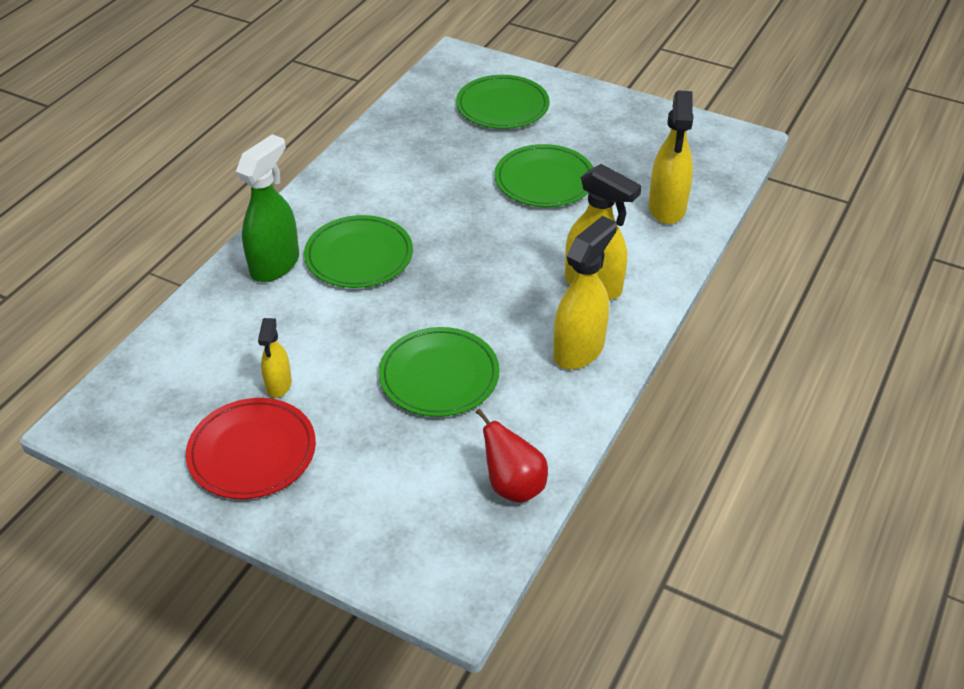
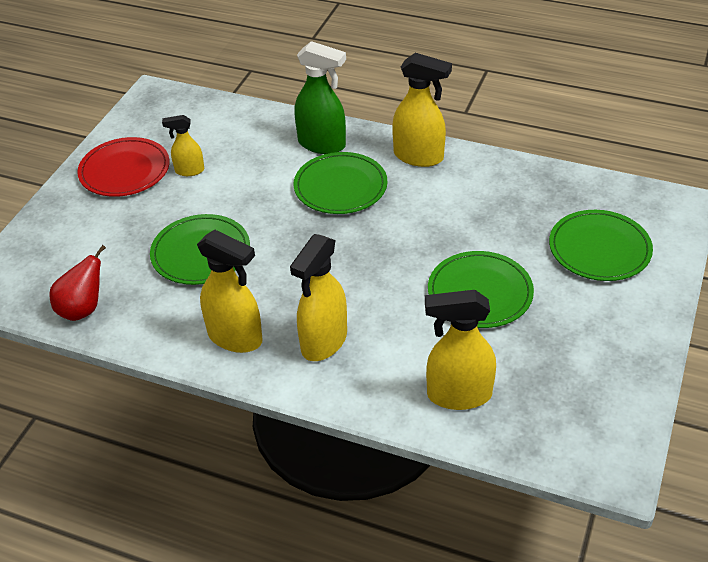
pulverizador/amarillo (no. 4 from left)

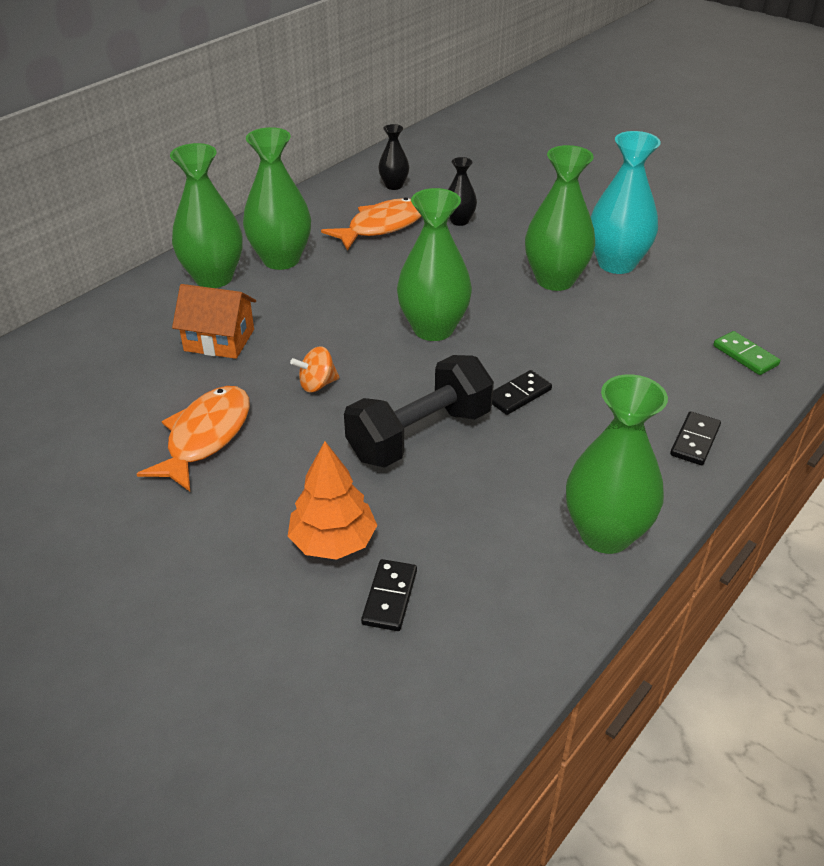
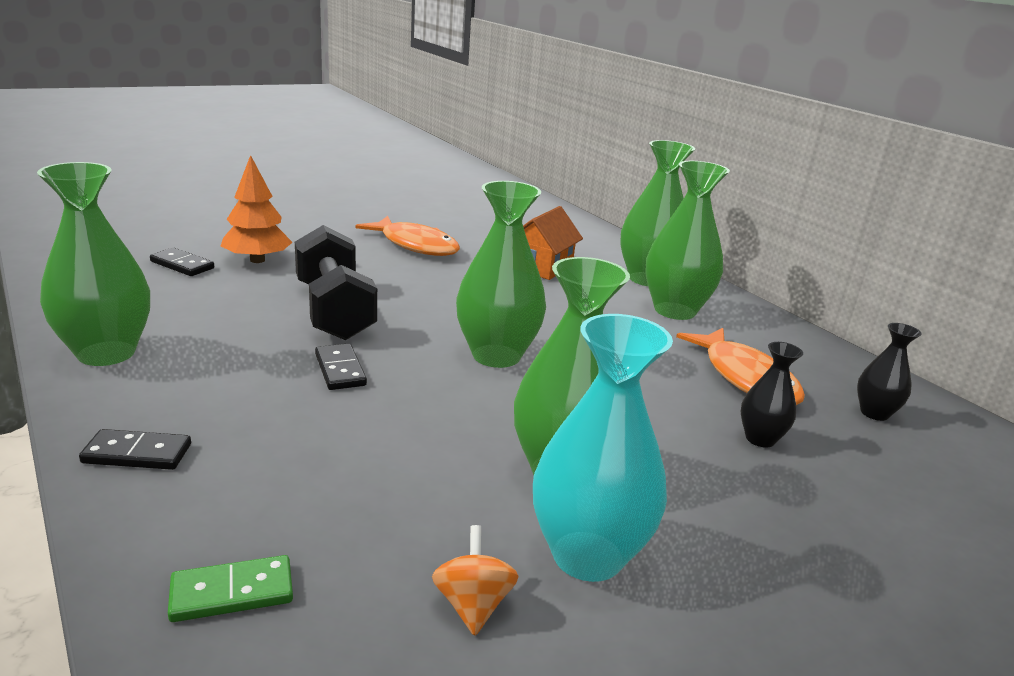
peonza/naranja; ficha de dominó/negro (no. 1 from left)

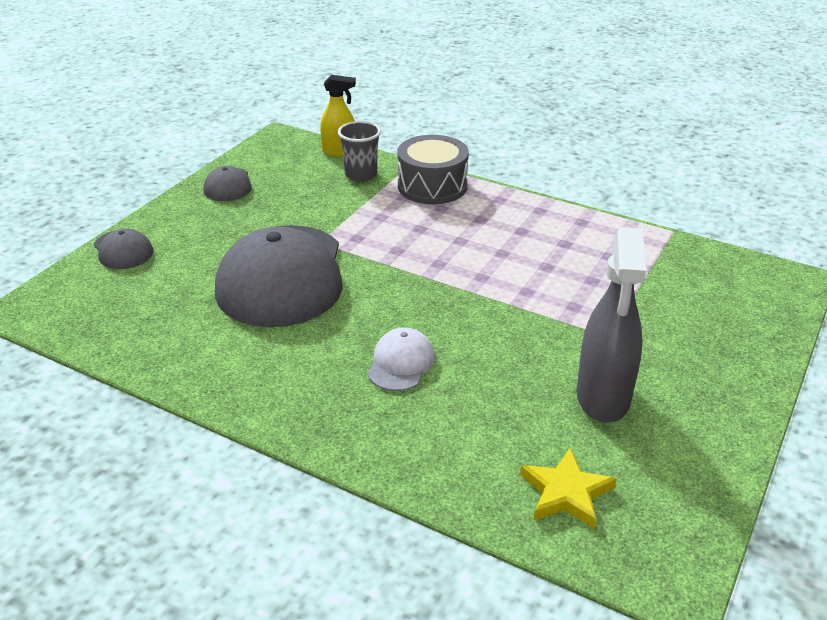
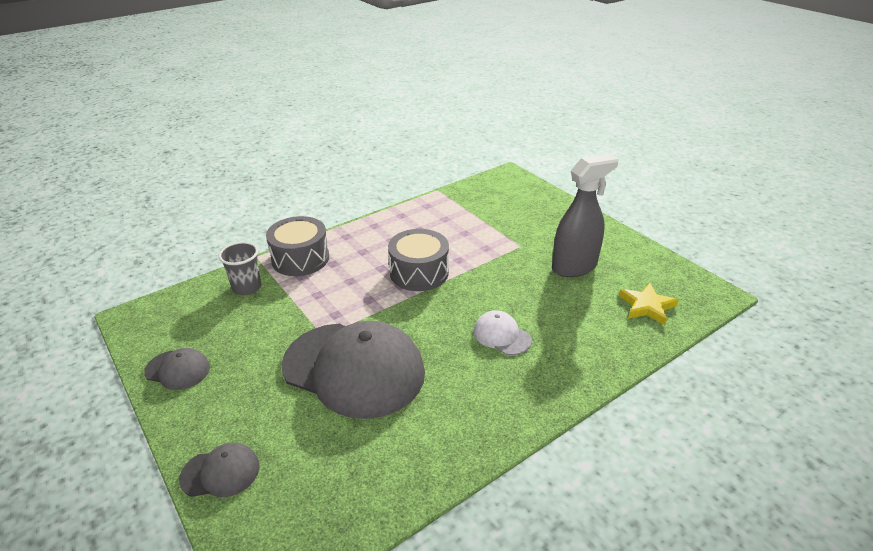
pulverizador/amarillo; pulverizador/gris; tambor/gris (no. 2 from left)

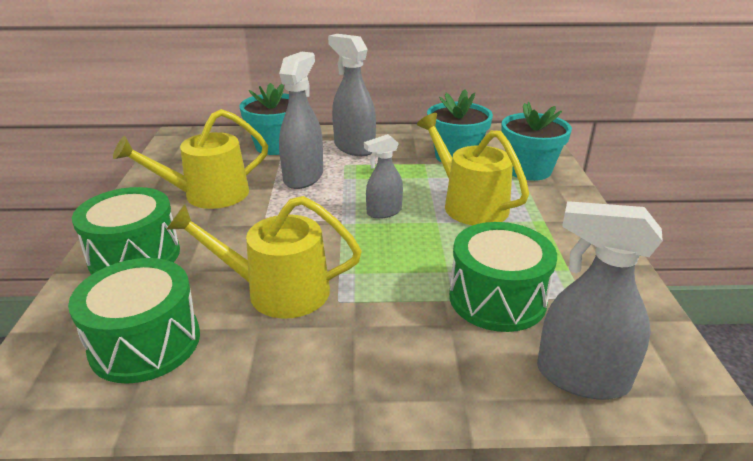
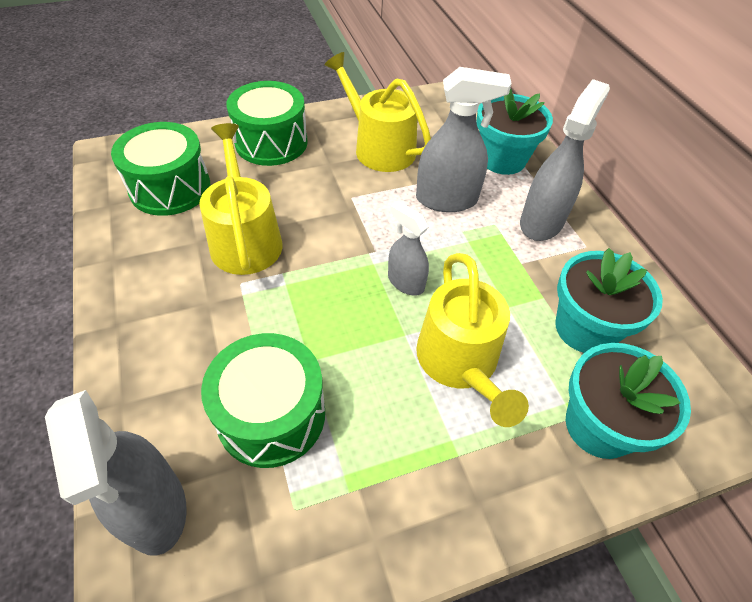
regadera/amarillo (no. 3 from left); pulverizador/gris (no. 1 from left)

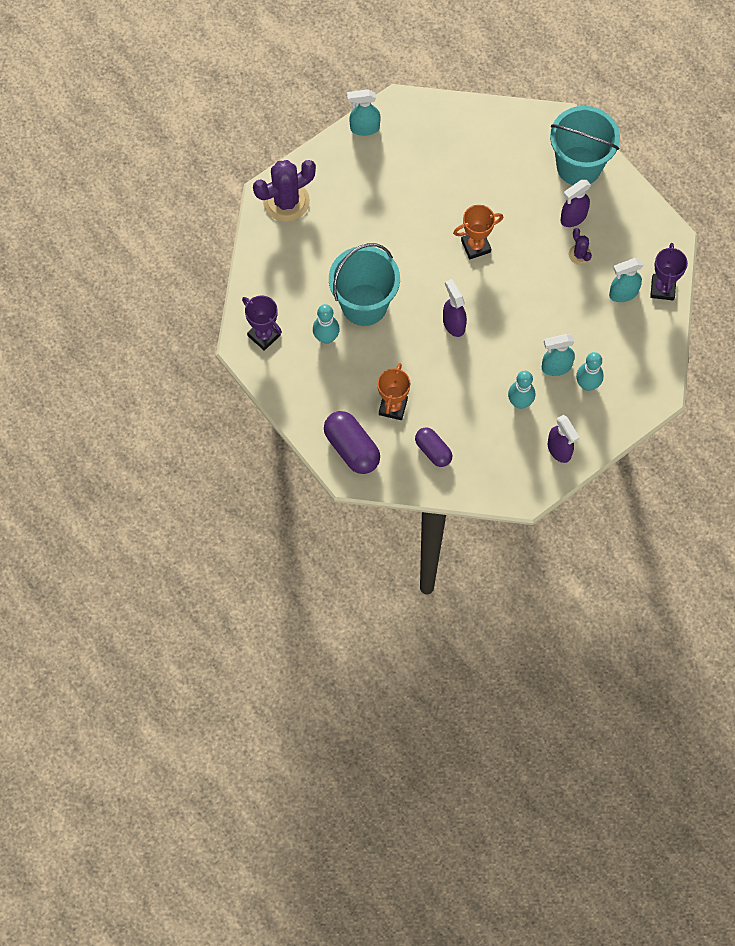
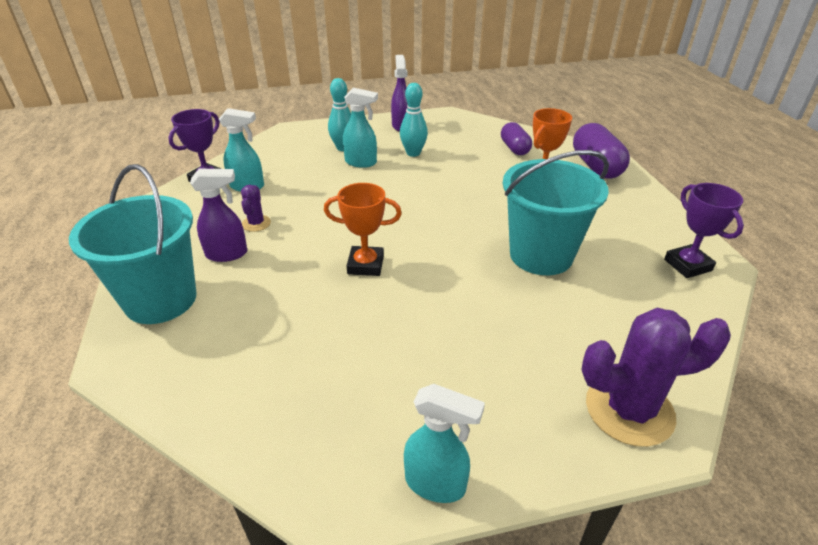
bolo/turquesa (no. 1 from left in the first image); pulverizador/morado (no. 1 from left in the first image)

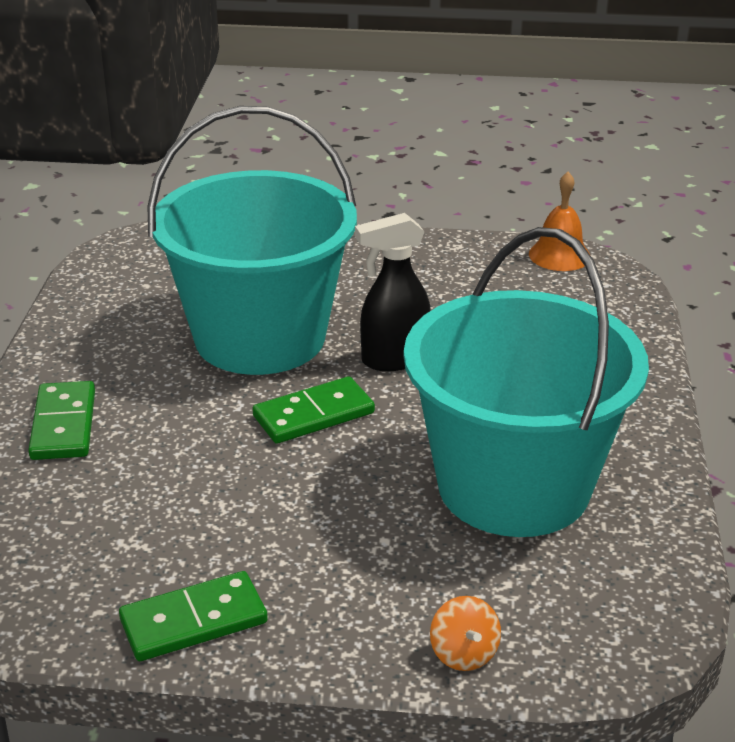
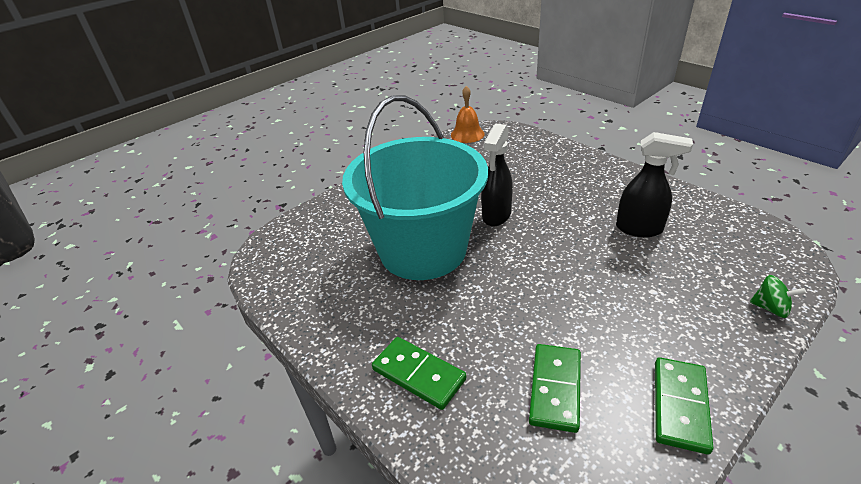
ficha de dominó/verde (no. 2 from left); pulverizador/negro (no. 2 from left); peonza/verde

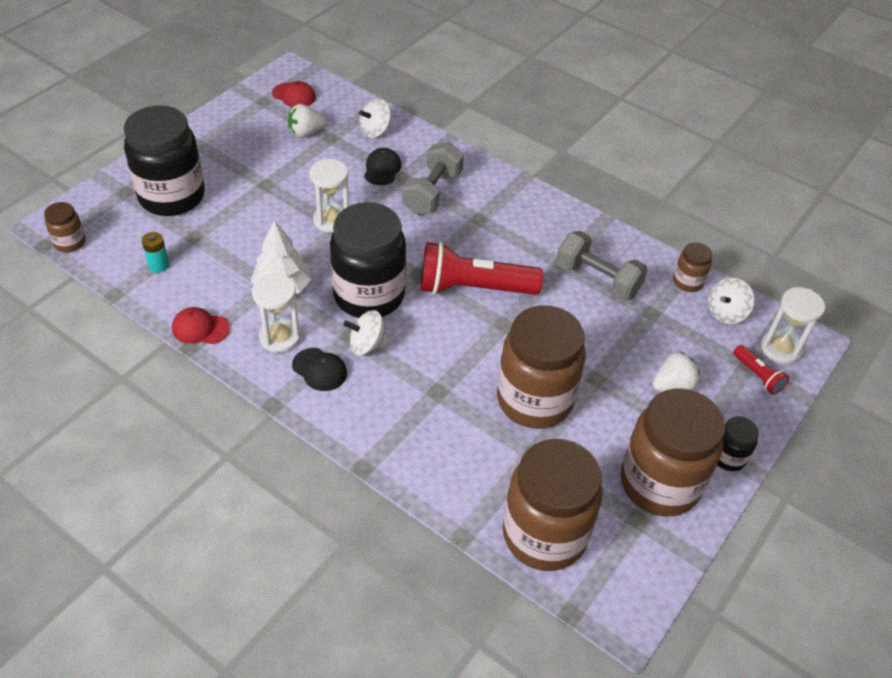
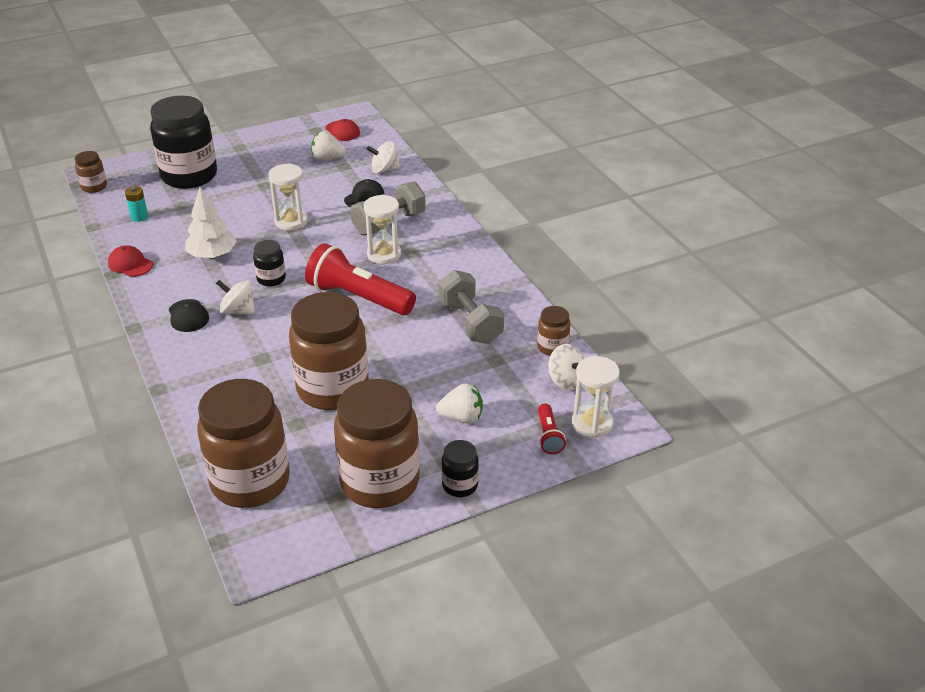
reloj de arena/blanco (no. 2 from left); tarro/negro (no. 2 from left); peonza/blanco (no. 3 from left)

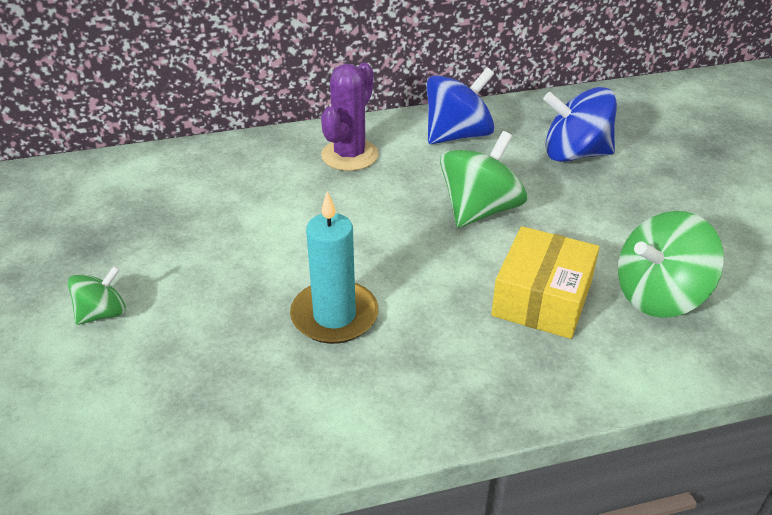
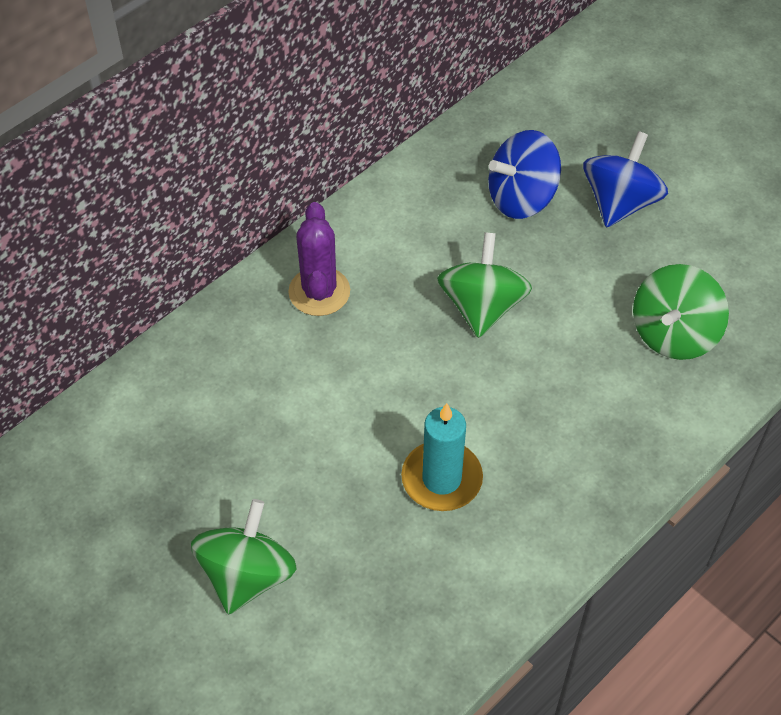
peonza/verde (no. 1 from left); peonza/azul (no. 2 from left); caja/amarillo

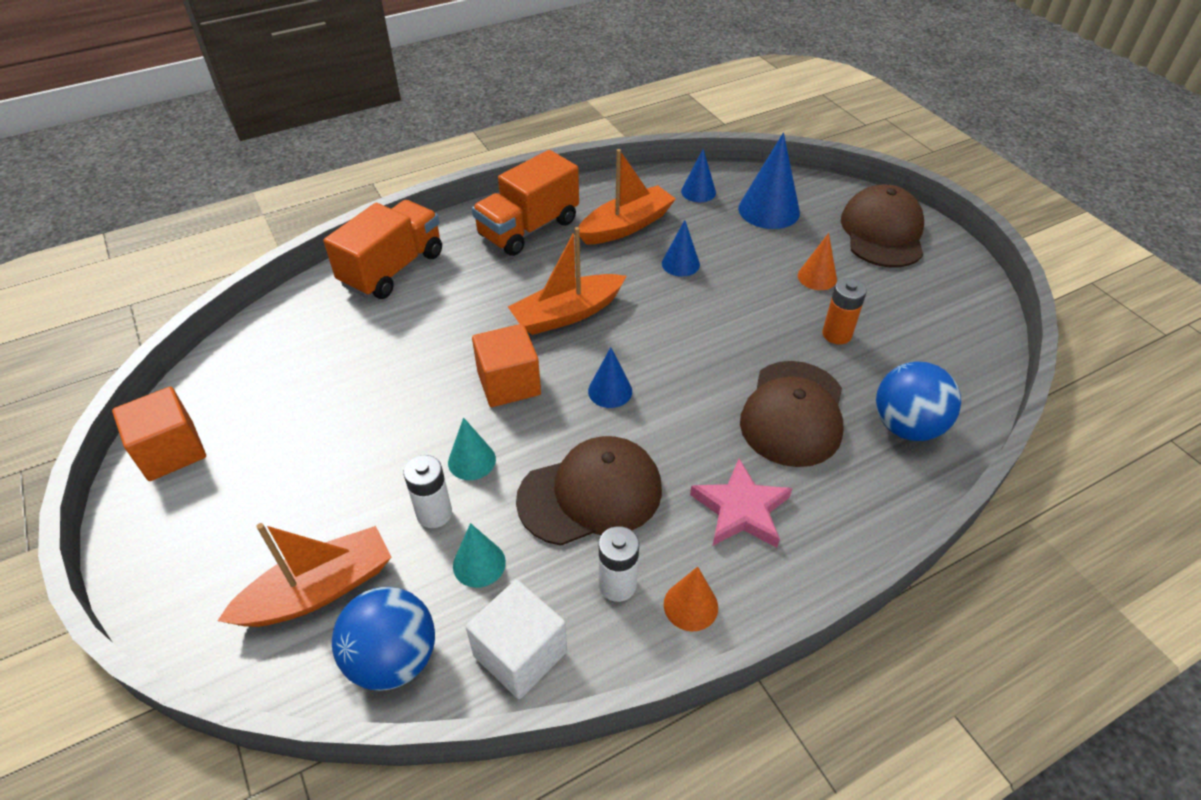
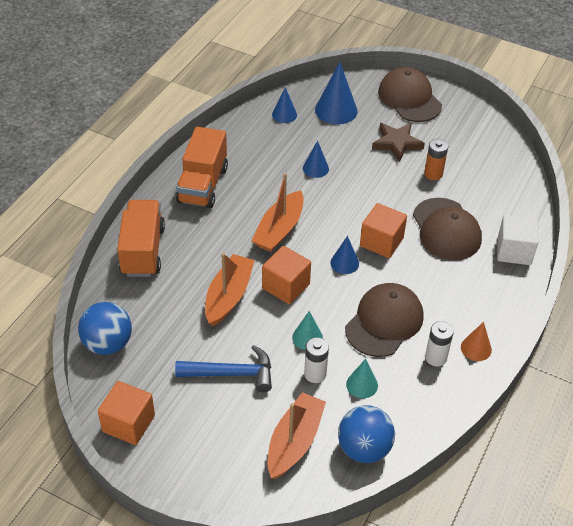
cubo/blanco; barco/naranja (no. 1 from left); estrella/rosa; estrella/marrón; pelota/azul (no. 1 from left); martillo/azul; cubo/naranja (no. 3 from left)

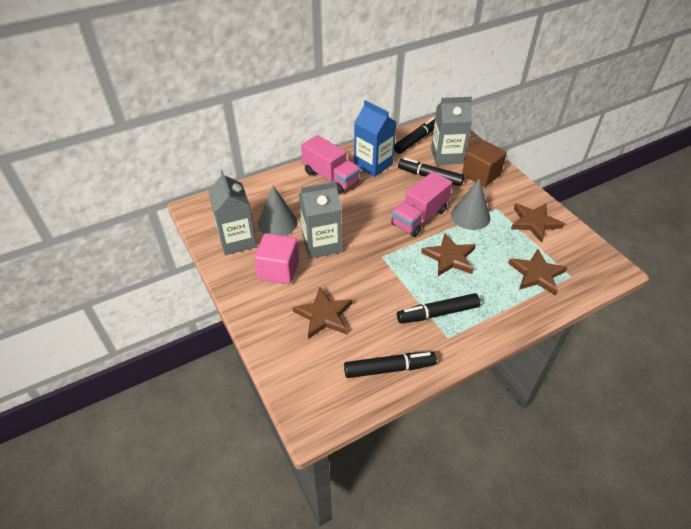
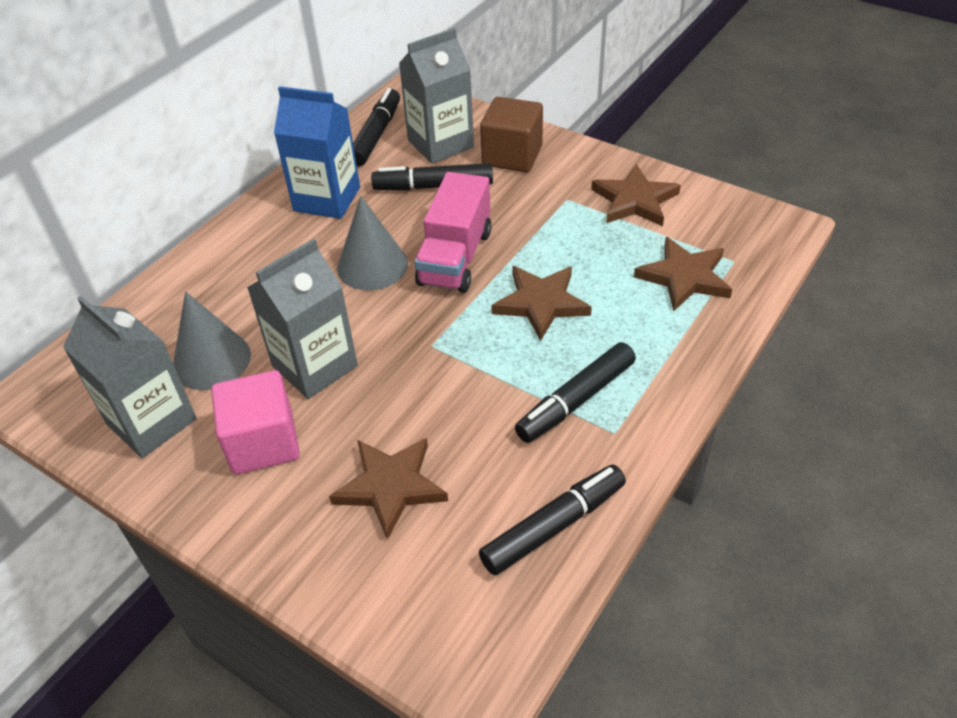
camión/rosa (no. 1 from left in the first image); cono/gris (no. 2 from left)

